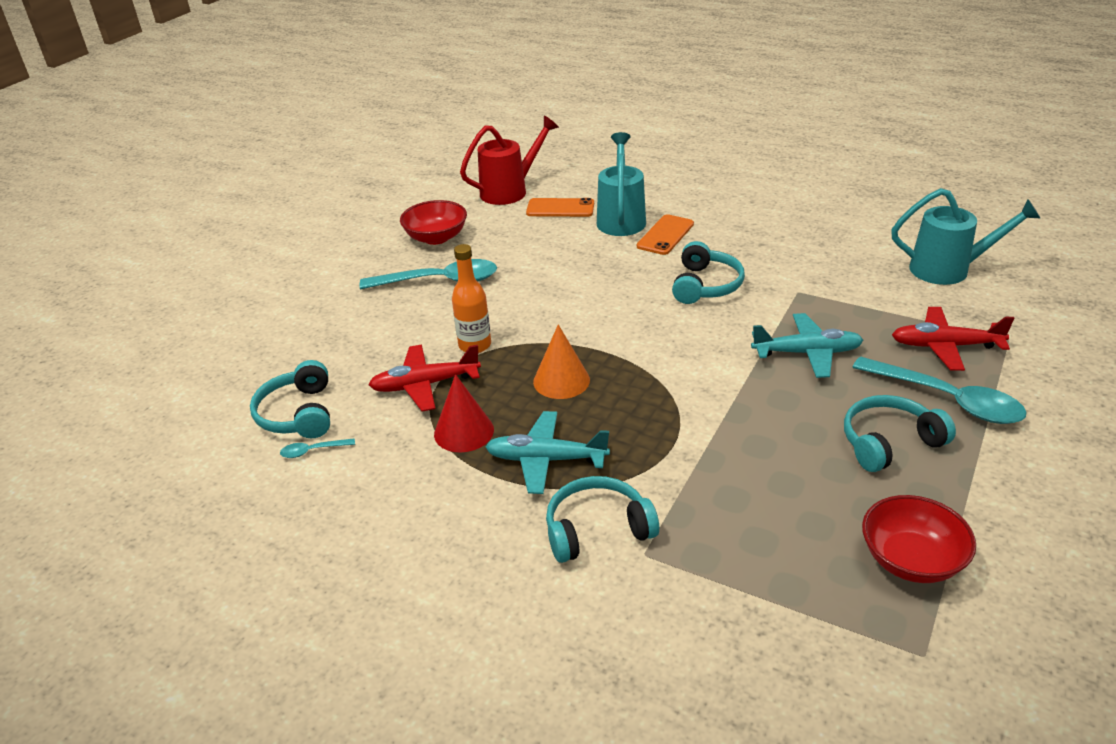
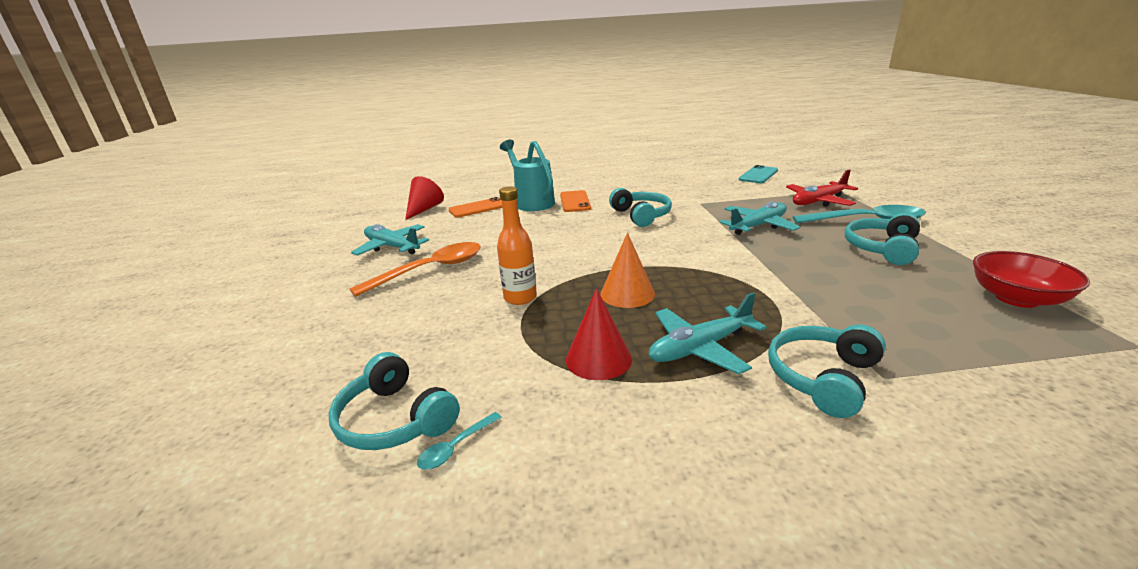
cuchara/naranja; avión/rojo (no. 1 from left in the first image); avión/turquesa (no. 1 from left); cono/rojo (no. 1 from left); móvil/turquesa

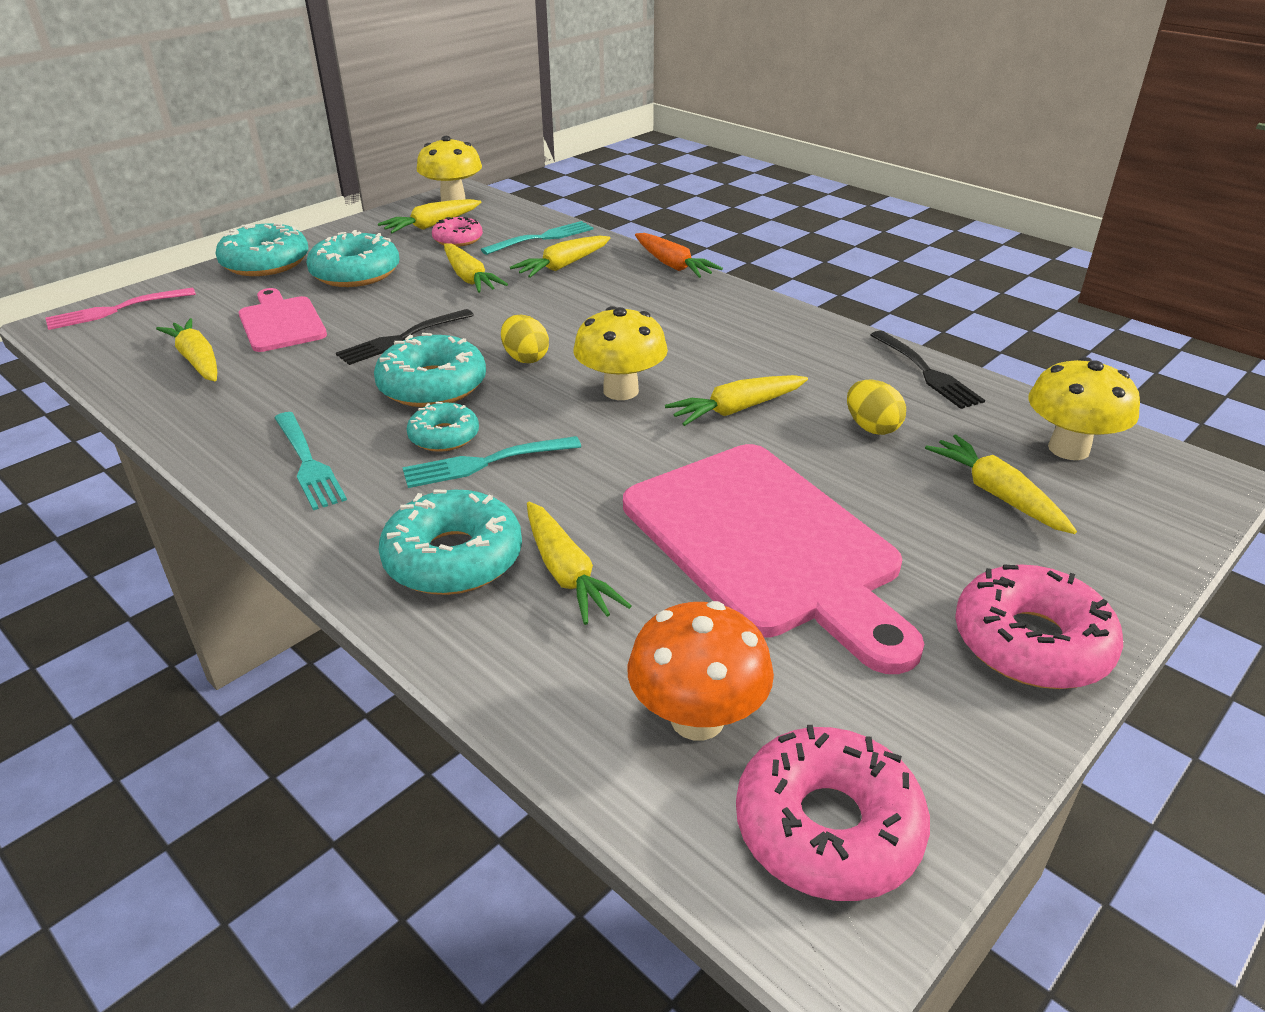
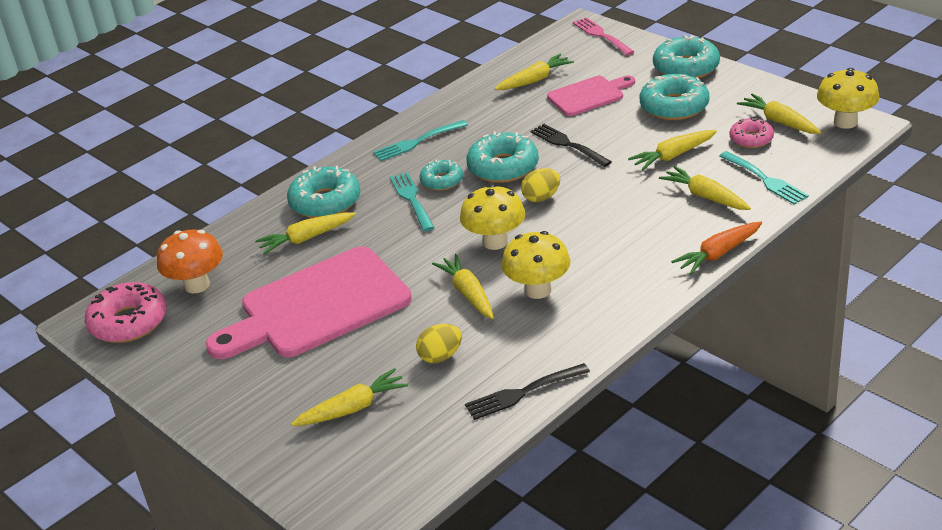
rosquilla/rosa (no. 3 from left in the first image); seta/amarillo (no. 2 from left)

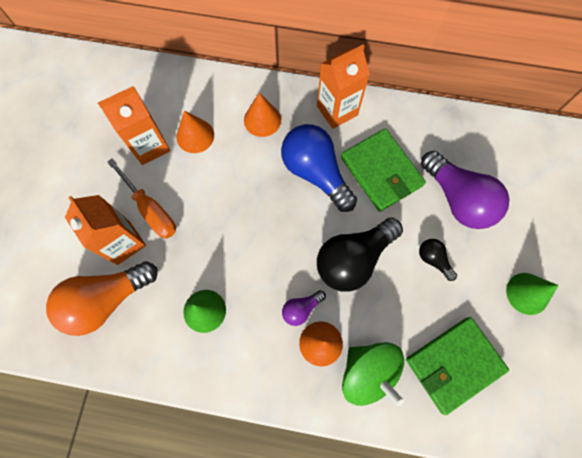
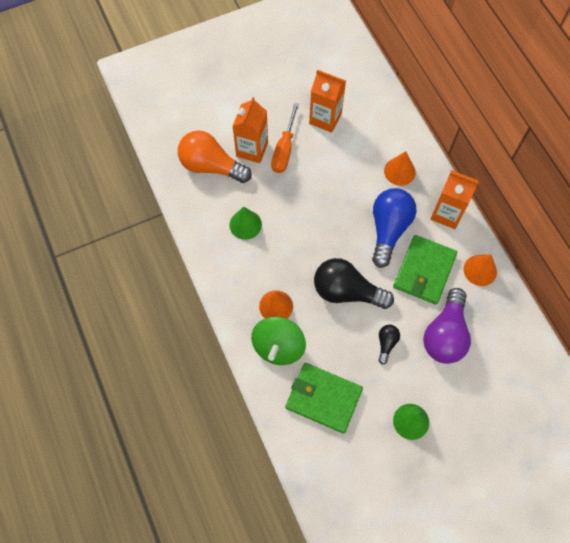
cono/naranja (no. 3 from left); bombilla/morado (no. 1 from left in the first image)

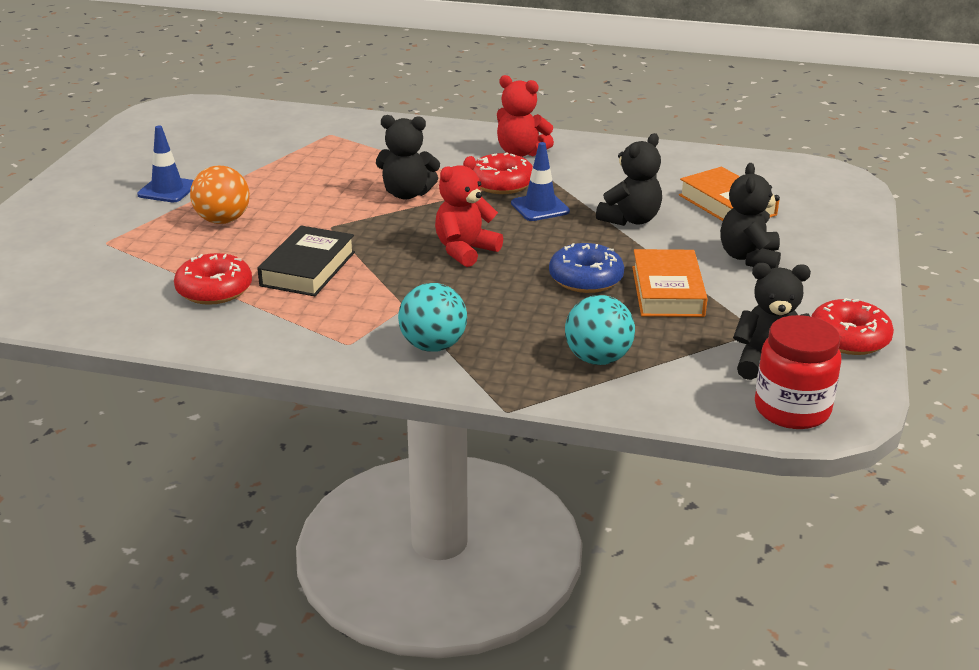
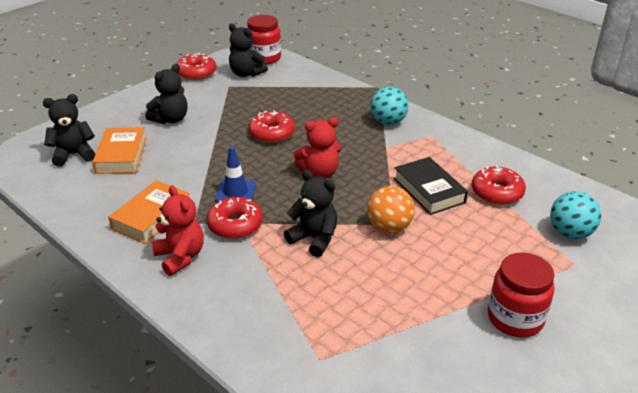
tarro/rojo (no. 2 from left); pelota/naranja; libro/negro; rosquilla/rojo (no. 3 from left); pelota/turquesa (no. 2 from left); osito/negro (no. 1 from left); libro/naranja (no. 2 from left)

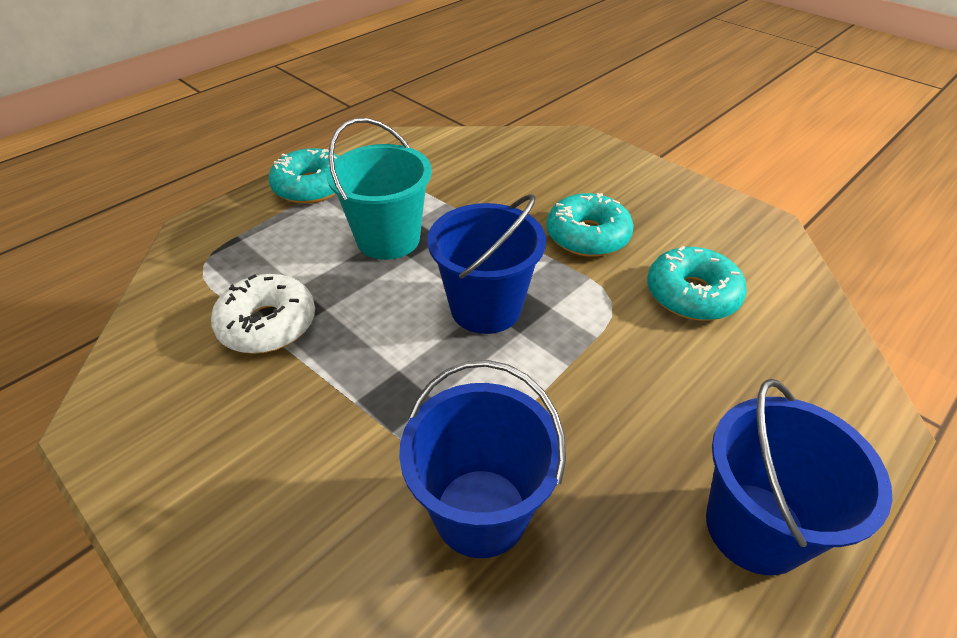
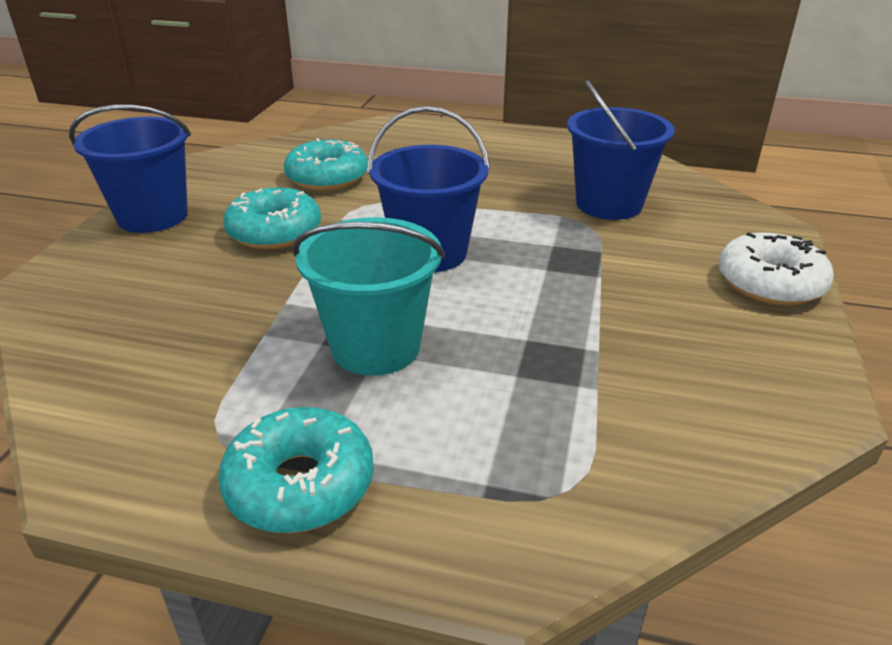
rosquilla/blanco; balde/azul (no. 1 from left)

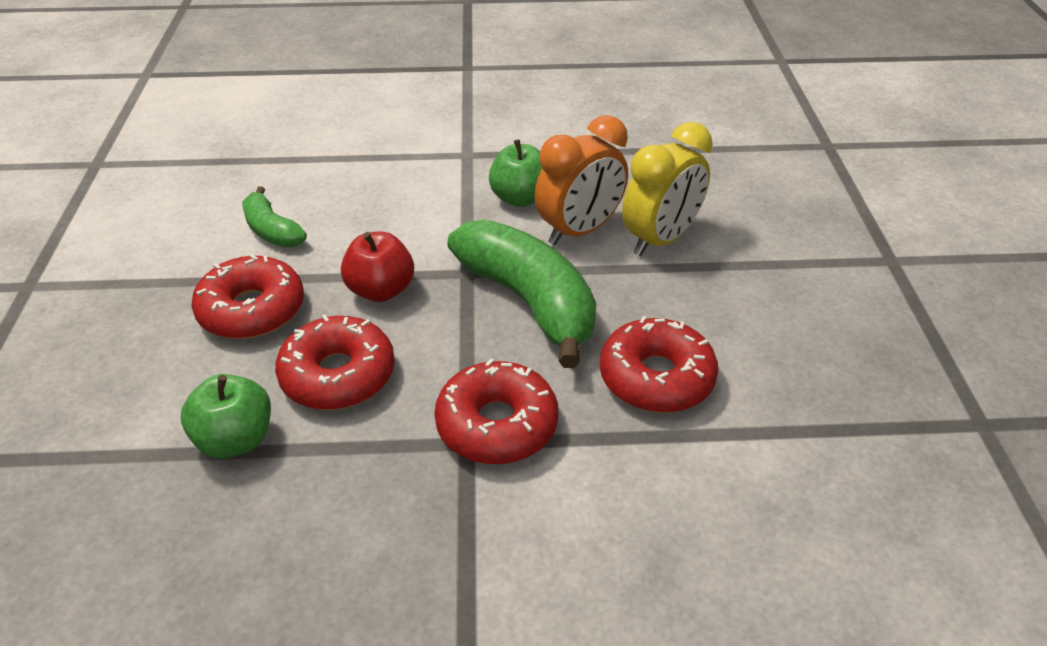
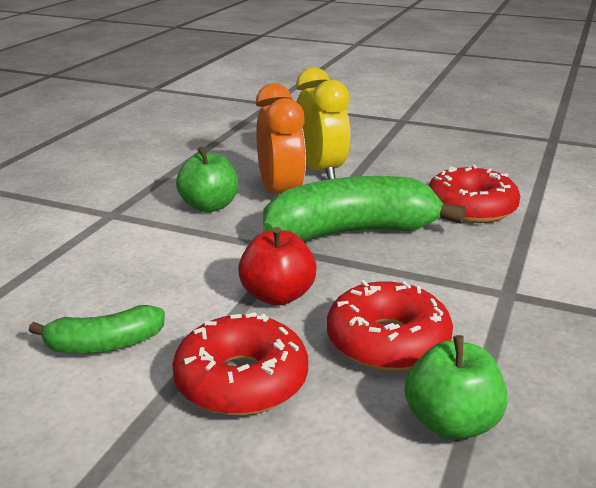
rosquilla/rojo (no. 3 from left in the first image)

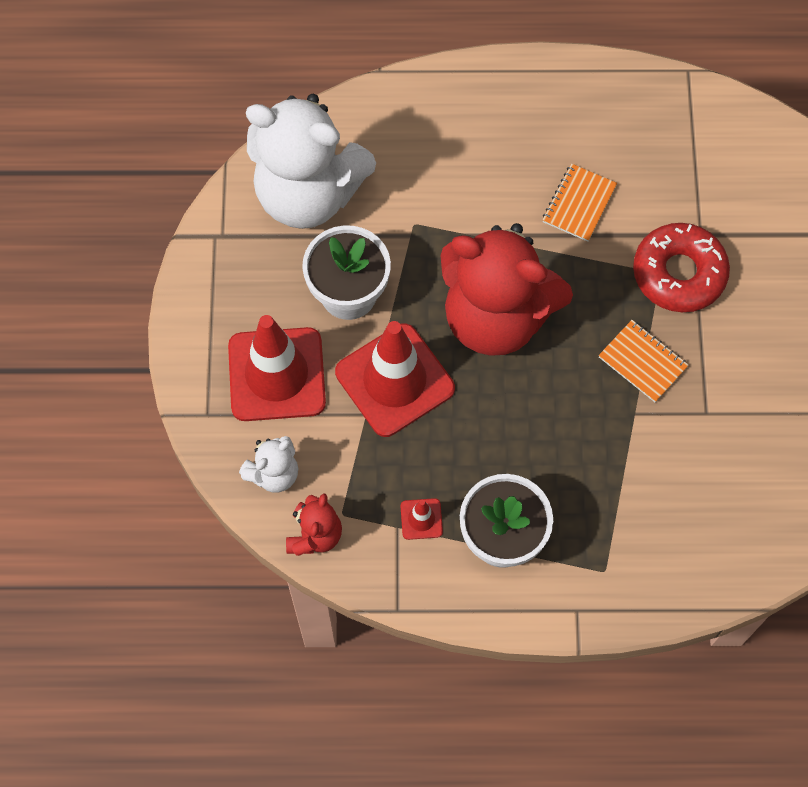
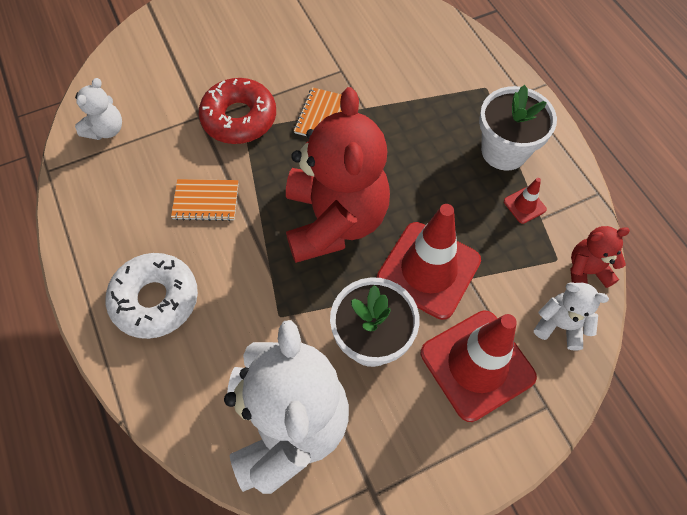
osito/blanco (no. 1 from left); rosquilla/blanco

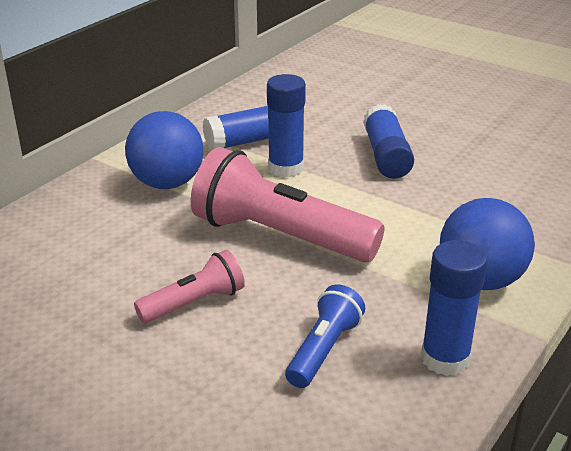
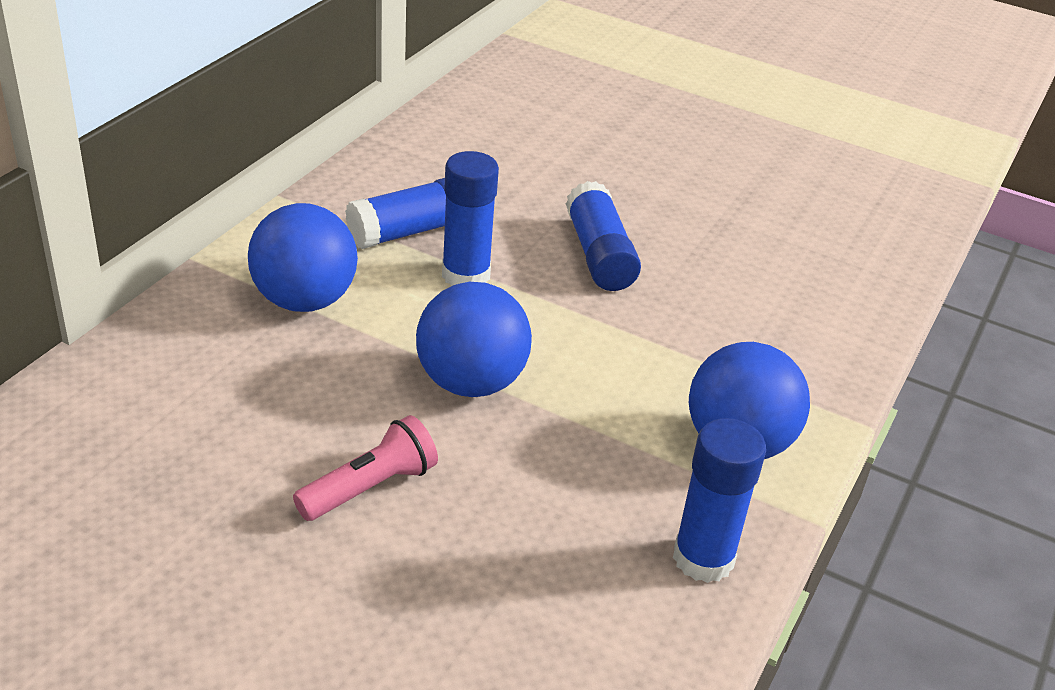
pelota/azul (no. 2 from left); lámpara de mano/azul

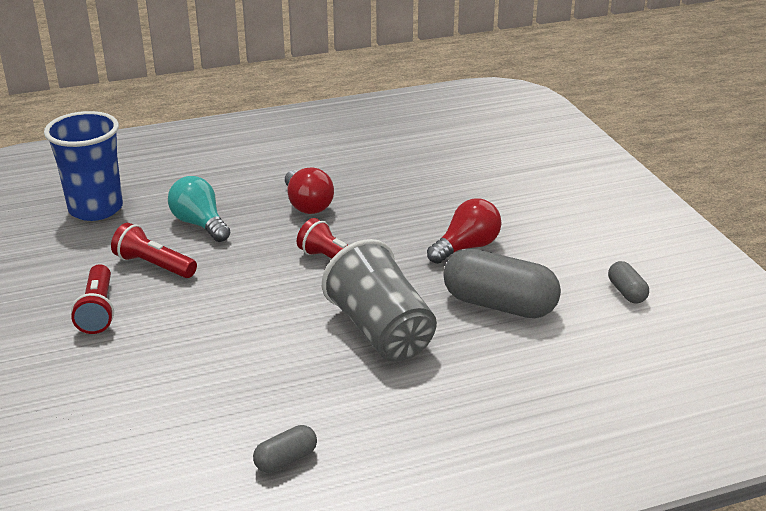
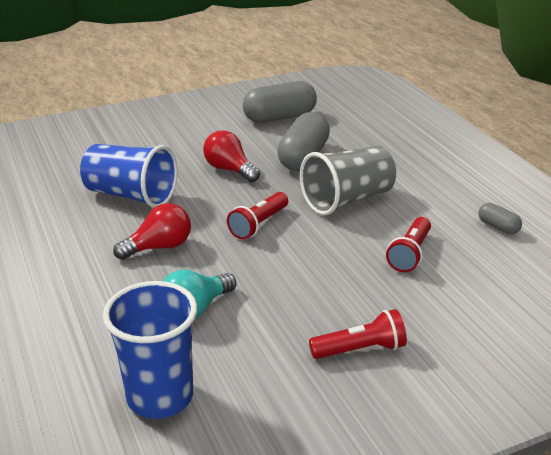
lámpara de mano/rojo (no. 3 from left); cápsula/gris (no. 1 from left); vaso/azul (no. 1 from left)

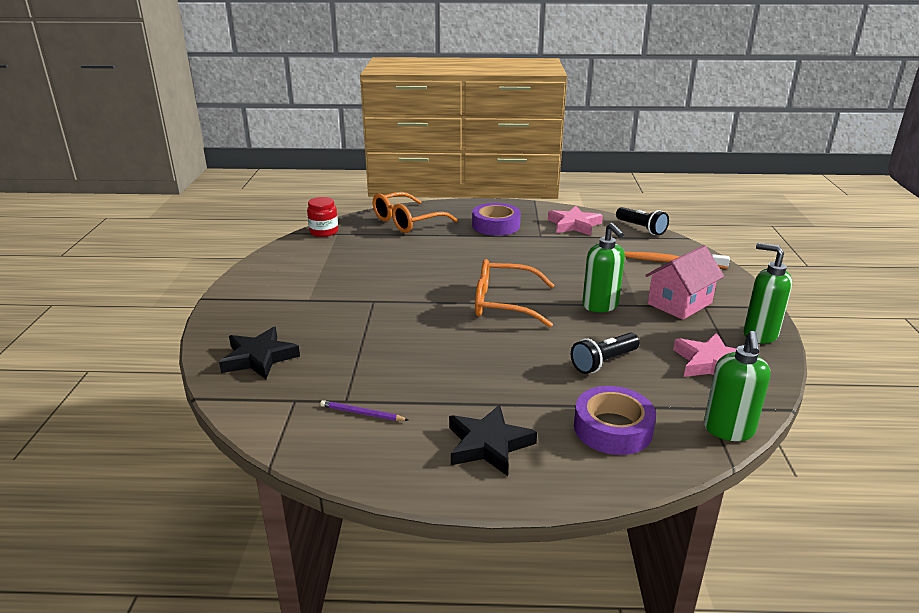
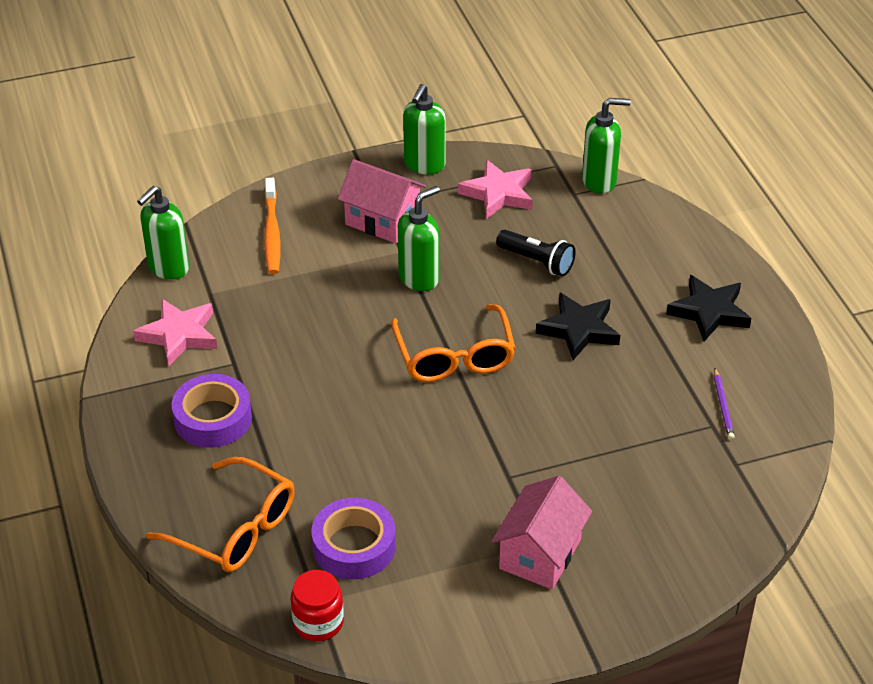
estrella/negro (no. 1 from left); cinta adhesiva/morado (no. 2 from left); dispensador de jabón/verde (no. 1 from left); casa/rosa (no. 2 from left)

